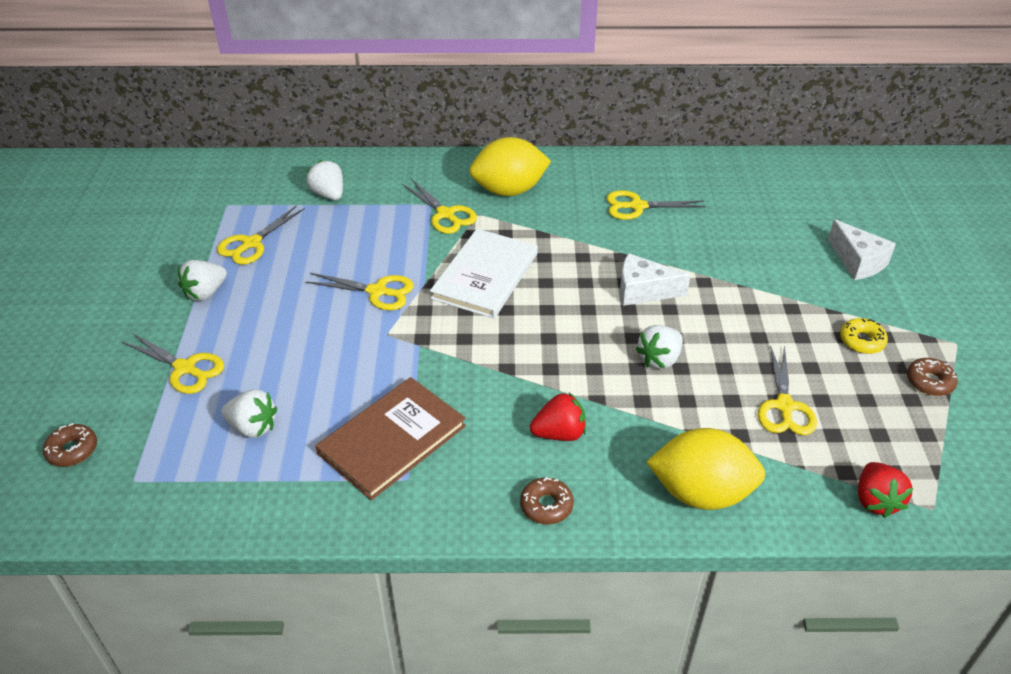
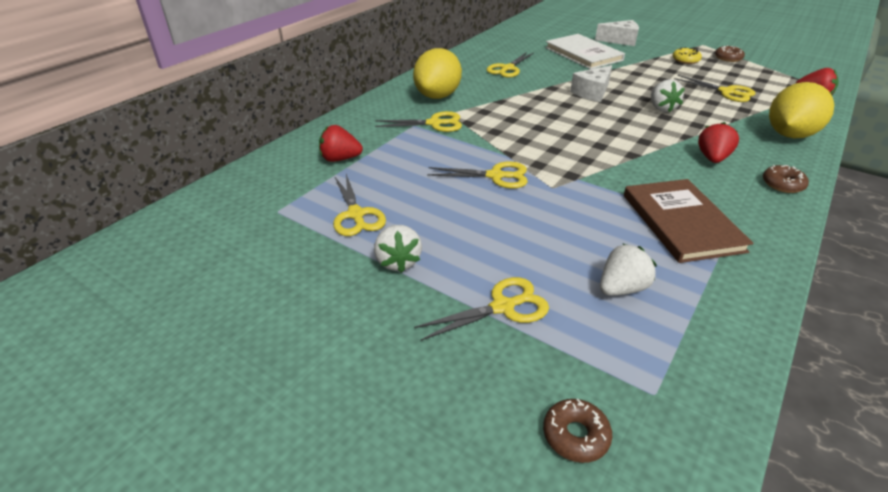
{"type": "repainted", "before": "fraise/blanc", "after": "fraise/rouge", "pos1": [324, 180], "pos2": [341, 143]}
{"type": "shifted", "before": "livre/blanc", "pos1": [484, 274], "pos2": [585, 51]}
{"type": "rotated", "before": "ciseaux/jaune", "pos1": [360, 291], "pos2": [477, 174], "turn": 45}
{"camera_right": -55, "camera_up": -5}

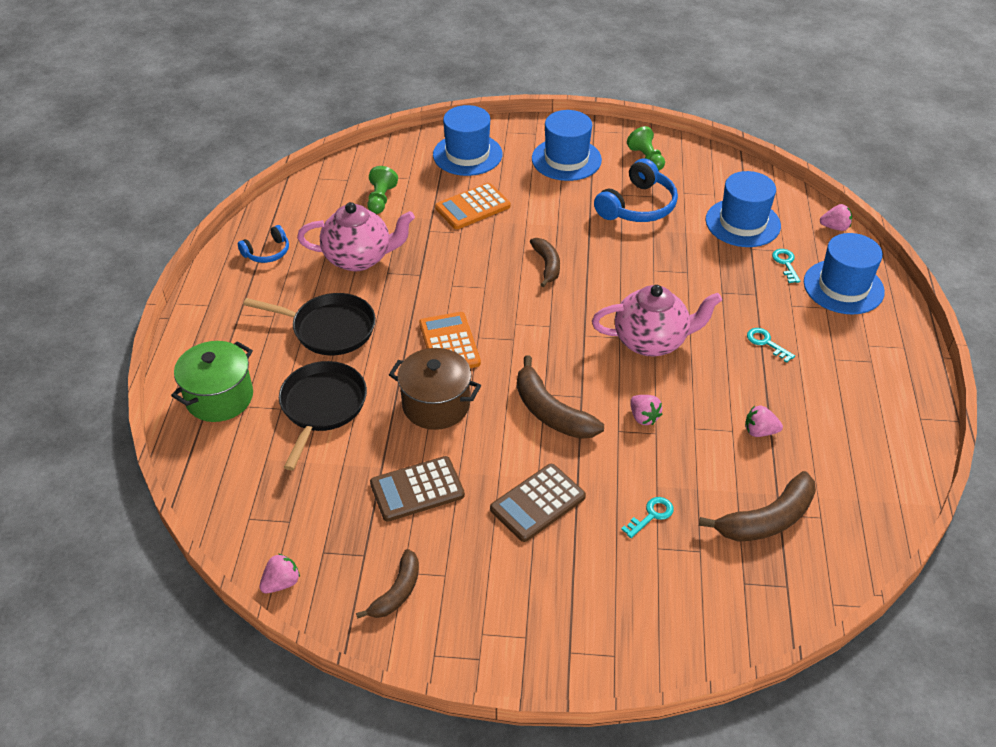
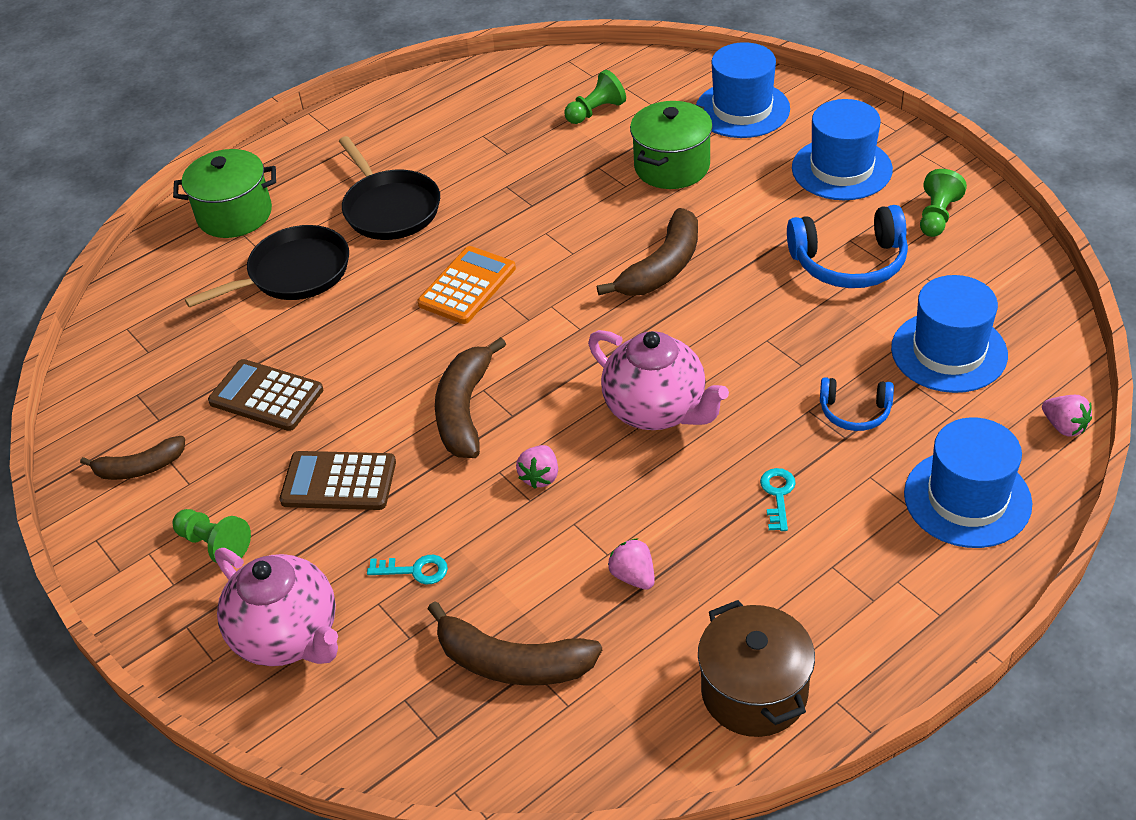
{"type": "swapped", "before": "calculatrice/orange", "after": "marmite/vert", "pos1": [472, 206], "pos2": [671, 145]}
{"type": "shifted", "before": "théière/rose", "pos1": [356, 236], "pos2": [276, 607]}
{"type": "shifted", "before": "casque audio/bleu", "pos1": [263, 244], "pos2": [857, 404]}
{"type": "scaled", "before": "banane/marron", "pos1": [545, 262], "pos2": [647, 252], "scale": 1.55}
{"type": "gone", "before": "clé/turquoise", "pos1": [786, 266]}
{"type": "shifted", "before": "marmite/marron", "pos1": [435, 389], "pos2": [756, 668]}
{"type": "gone", "before": "fraise/rose", "pos1": [279, 573]}
{"type": "new", "after": "pion/vert", "pos2": [212, 536]}
{"camera_right": 50, "camera_up": 0}

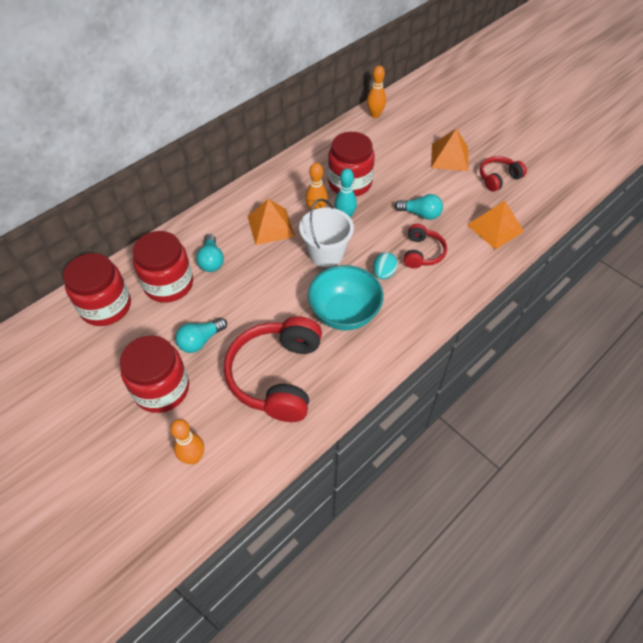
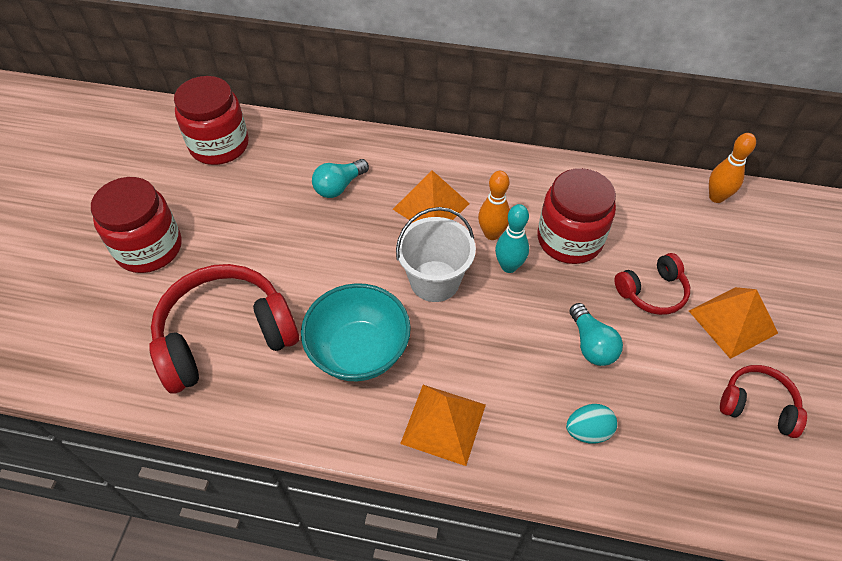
{"type": "shifted", "before": "pyramide/orange", "pos1": [495, 225], "pos2": [443, 425]}
{"type": "shifted", "before": "casque audio/rouge", "pos1": [425, 246], "pos2": [652, 284]}
{"type": "gone", "before": "bocal/rouge", "pos1": [163, 267]}
{"type": "shifted", "before": "œuf/turquoise", "pos1": [385, 266], "pos2": [591, 424]}
{"type": "gone", "before": "ampoule/turquoise", "pos1": [201, 335]}
{"type": "gone", "before": "quille/orange", "pos1": [187, 441]}
{"camera_right": 55, "camera_up": 0}

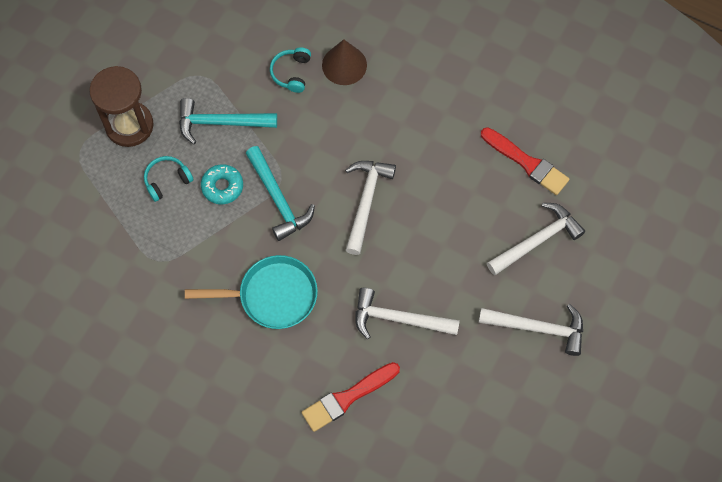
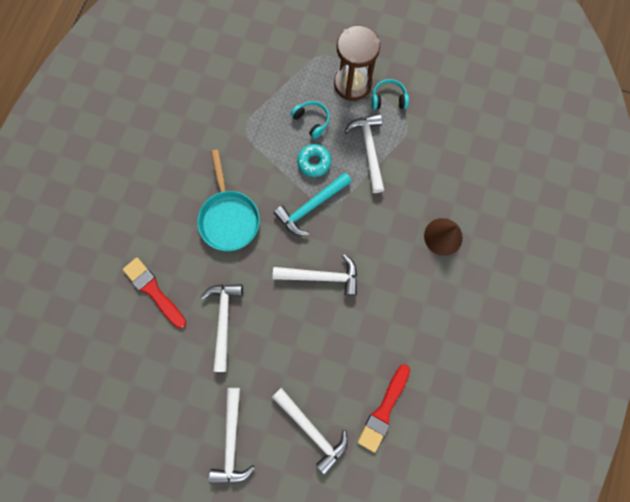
{"type": "shifted", "before": "casque audio/turquoise", "pos1": [290, 70], "pos2": [390, 94]}
{"type": "repainted", "before": "marteau/turquoise", "after": "marteau/blanc", "pos1": [228, 121], "pos2": [364, 153]}
{"camera_right": 80, "camera_up": 10}

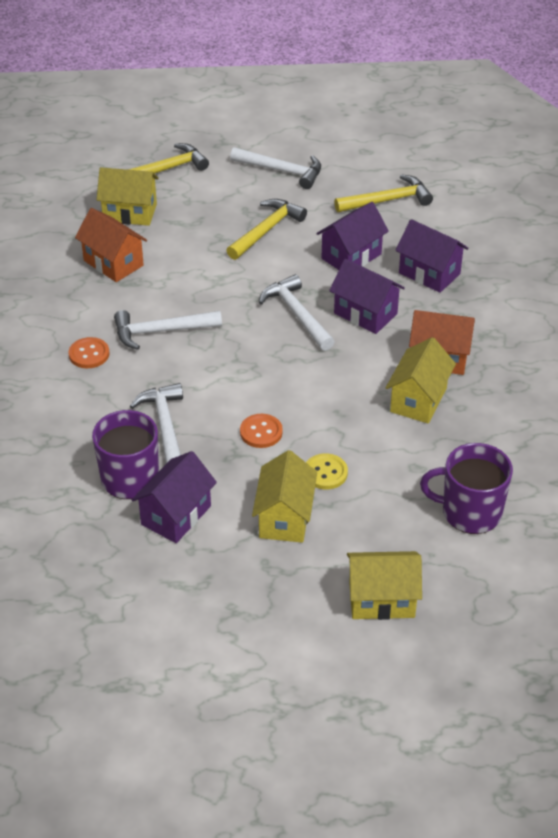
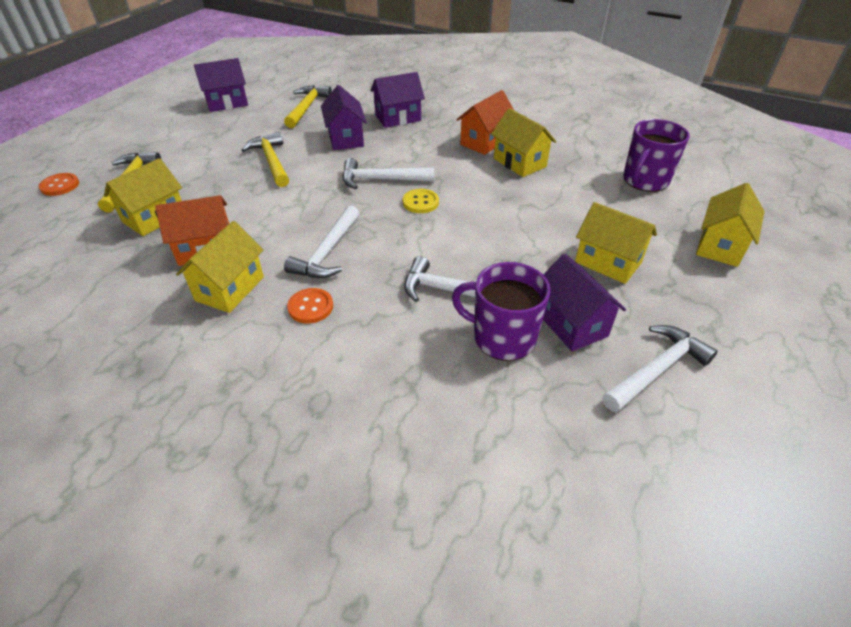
{"type": "shifted", "before": "marteau/blanc", "pos1": [275, 168], "pos2": [660, 368]}
{"type": "shifted", "before": "maison/violet", "pos1": [367, 296], "pos2": [221, 85]}
{"type": "shifted", "before": "bouton/orange", "pos1": [261, 431], "pos2": [59, 184]}
{"type": "shifted", "before": "bouton/jaune", "pos1": [327, 471], "pos2": [421, 201]}
{"type": "new", "after": "maison/jaune", "pos2": [220, 267]}
{"camera_right": -60, "camera_up": 0}

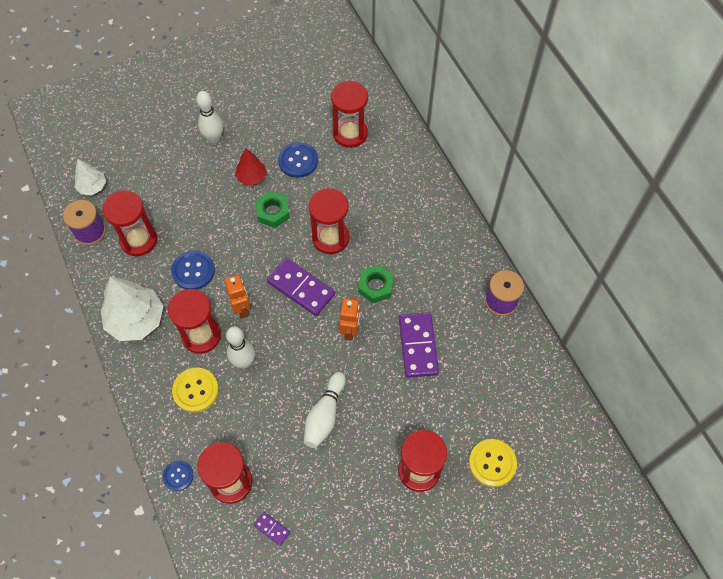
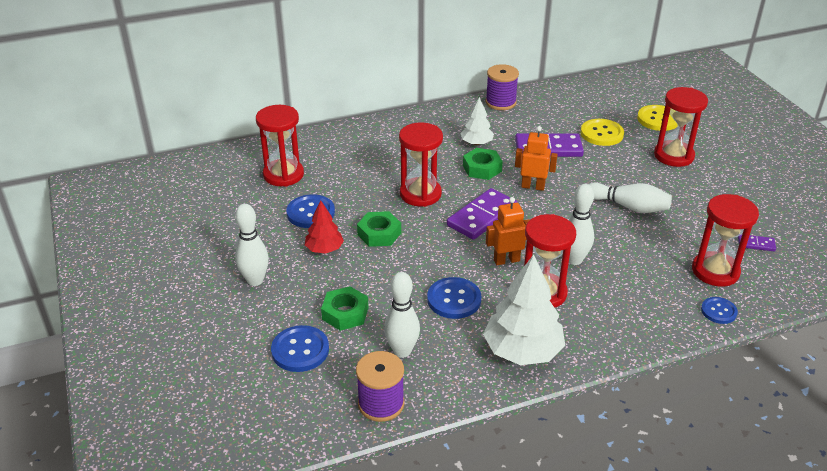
{"type": "shifted", "before": "arbre/blanc", "pos1": [90, 177], "pos2": [477, 121]}
{"type": "swapped", "before": "sablier/rouge", "after": "quille/blanc", "pos1": [130, 223], "pos2": [402, 315]}
{"type": "shifted", "before": "bouton/jaune", "pos1": [195, 390], "pos2": [602, 132]}
{"type": "rotated", "before": "domino/violet", "pos1": [272, 529], "pos2": [757, 243], "turn": 60}
{"type": "new", "after": "écrou/vert", "pos2": [345, 308]}
{"type": "new", "after": "bouton/bleu", "pos2": [300, 348]}
{"camera_right": -85, "camera_up": -25}

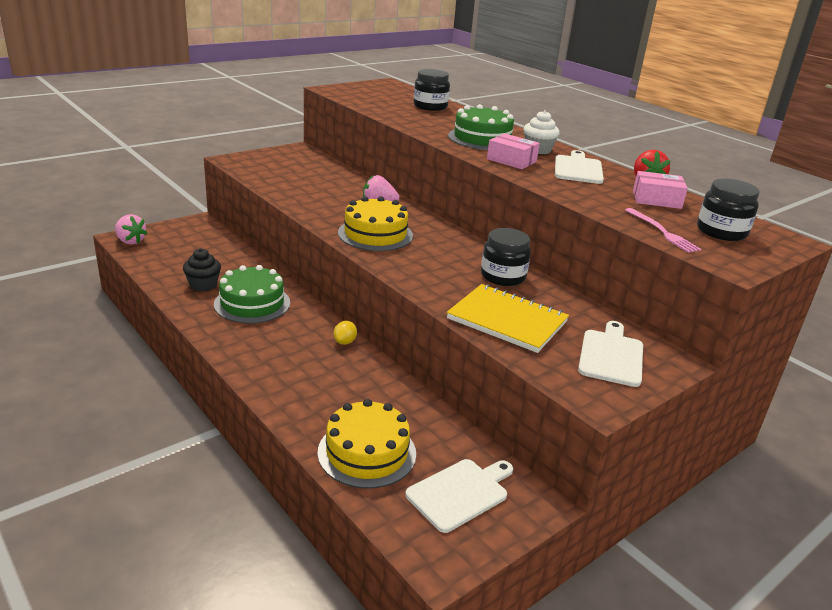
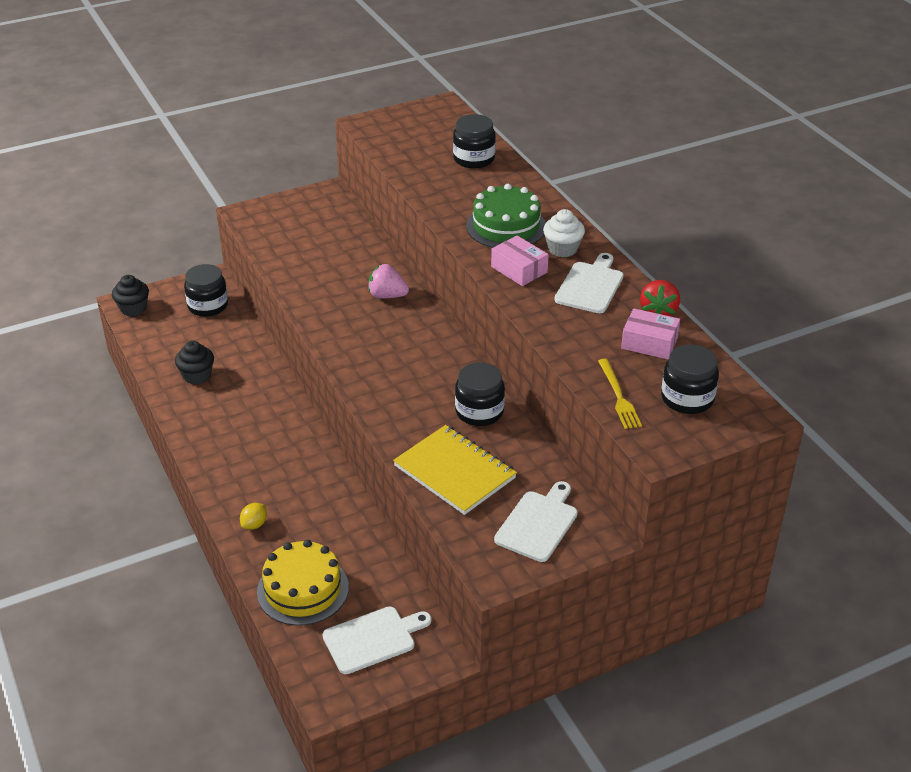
{"type": "gone", "before": "gâteau/jaune", "pos1": [375, 223]}
{"type": "repainted", "before": "fourchette/rose", "after": "fourchette/jaune", "pos1": [663, 230], "pos2": [620, 394]}
{"type": "swapped", "before": "fraise/rose", "after": "muffin/noir", "pos1": [131, 229], "pos2": [130, 295]}
{"type": "gone", "before": "gâteau/vert", "pos1": [252, 294]}
{"type": "shifted", "before": "citron/jaune", "pos1": [345, 333], "pos2": [253, 516]}
{"type": "new", "after": "bocal/noir", "pos2": [206, 290]}
{"camera_right": 15, "camera_up": 10}

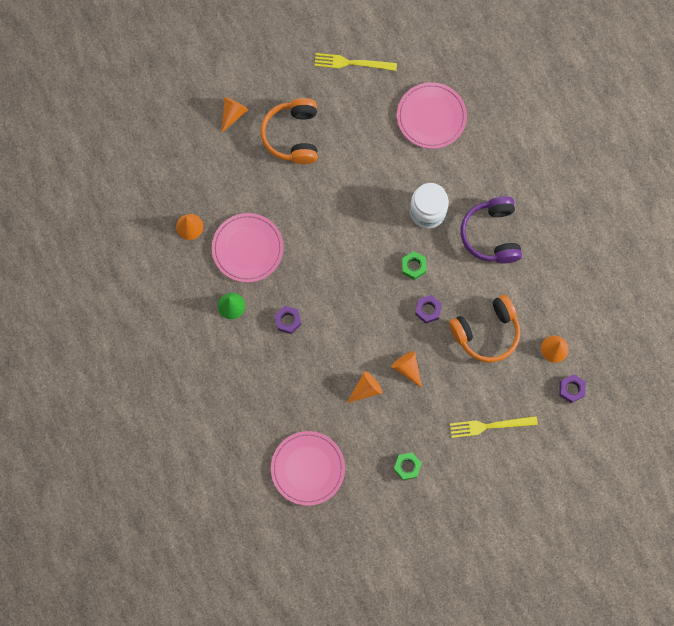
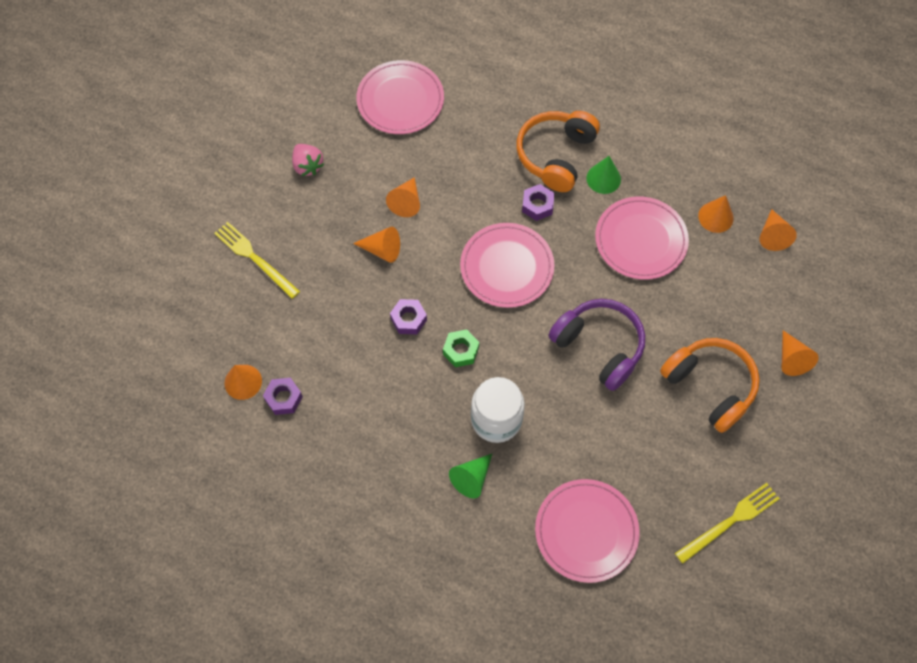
{"type": "shifted", "before": "casque audio/violet", "pos1": [491, 230], "pos2": [596, 345]}
{"type": "shifted", "before": "casque audio/orange", "pos1": [484, 329], "pos2": [558, 151]}
{"type": "shifted", "before": "écrou/violet", "pos1": [572, 388], "pos2": [283, 396]}
{"type": "rotated", "before": "fourchette/jaune", "pos1": [494, 427], "pos2": [257, 260], "turn": -90}
{"type": "swapped", "before": "écrou/vert", "after": "fraise/rose", "pos1": [408, 466], "pos2": [308, 160]}
{"type": "new", "after": "cône/orange", "pos2": [778, 230]}
{"type": "new", "after": "assiette/rose", "pos2": [507, 265]}
{"type": "new", "after": "cône/vert", "pos2": [470, 476]}
{"camera_right": 140, "camera_up": -10}

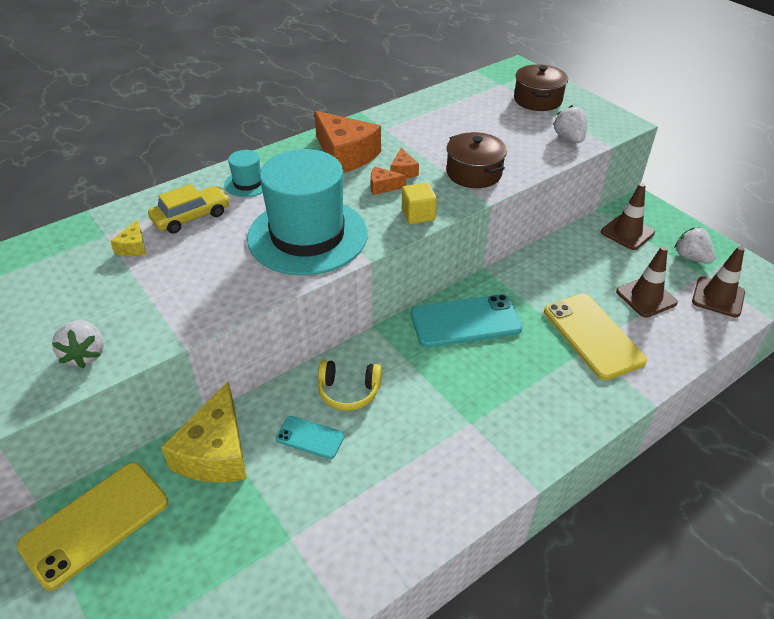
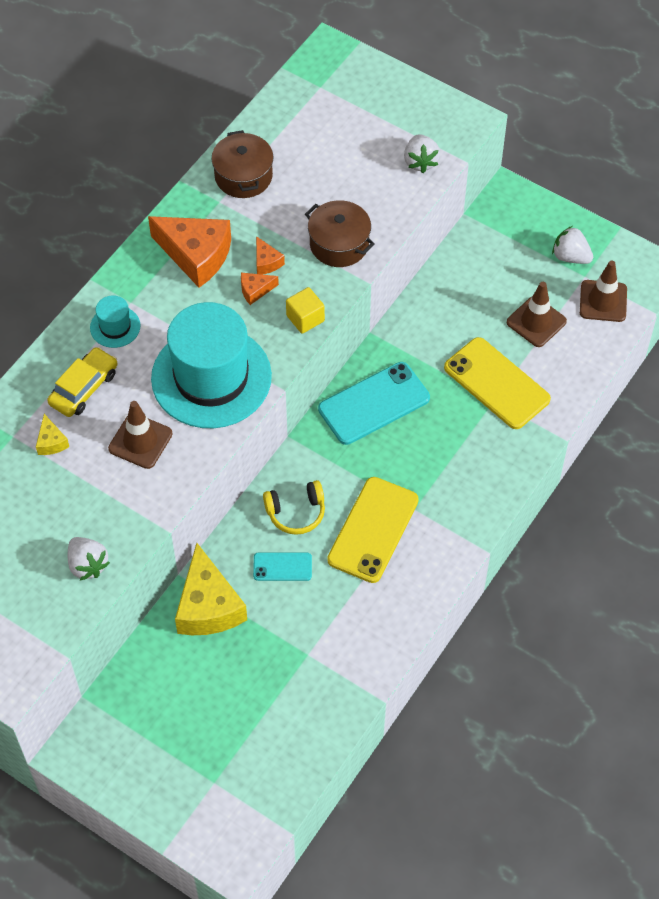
{"type": "shifted", "before": "marmite/marron", "pos1": [541, 87], "pos2": [242, 164]}
{"type": "rotated", "before": "fraise/blanc", "pos1": [570, 124], "pos2": [422, 153], "turn": -150}
{"type": "shifted", "before": "cône de chantier/marron", "pos1": [628, 216], "pos2": [140, 435]}
{"type": "shifted", "before": "téléphone/jaune", "pos1": [92, 527], "pos2": [373, 530]}
{"camera_right": -20, "camera_up": 15}

